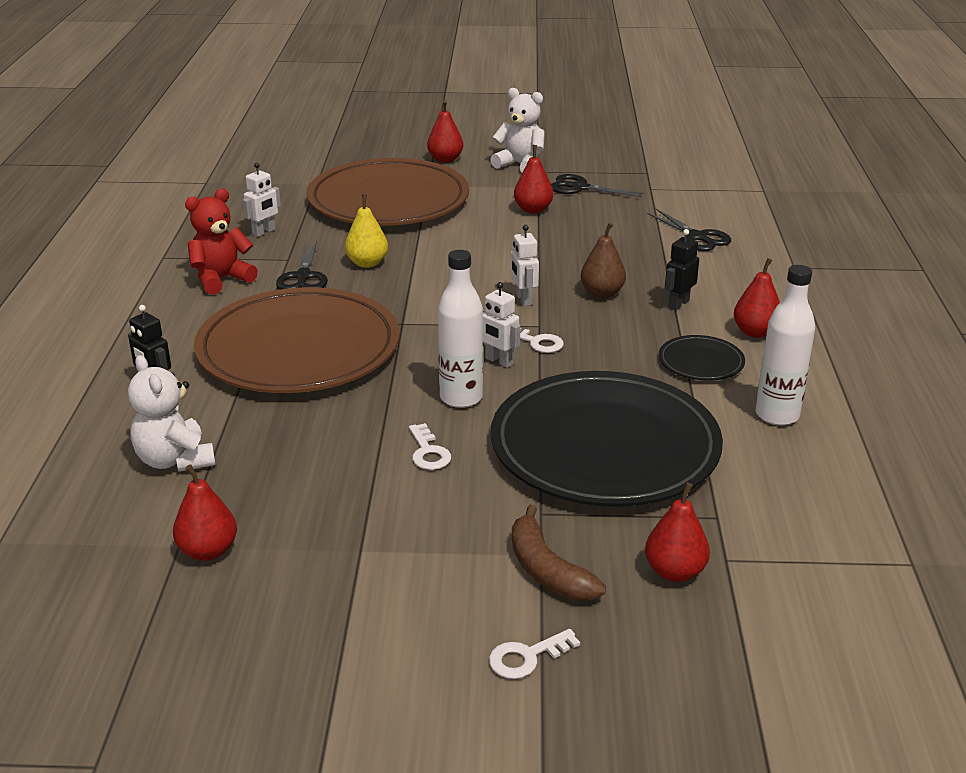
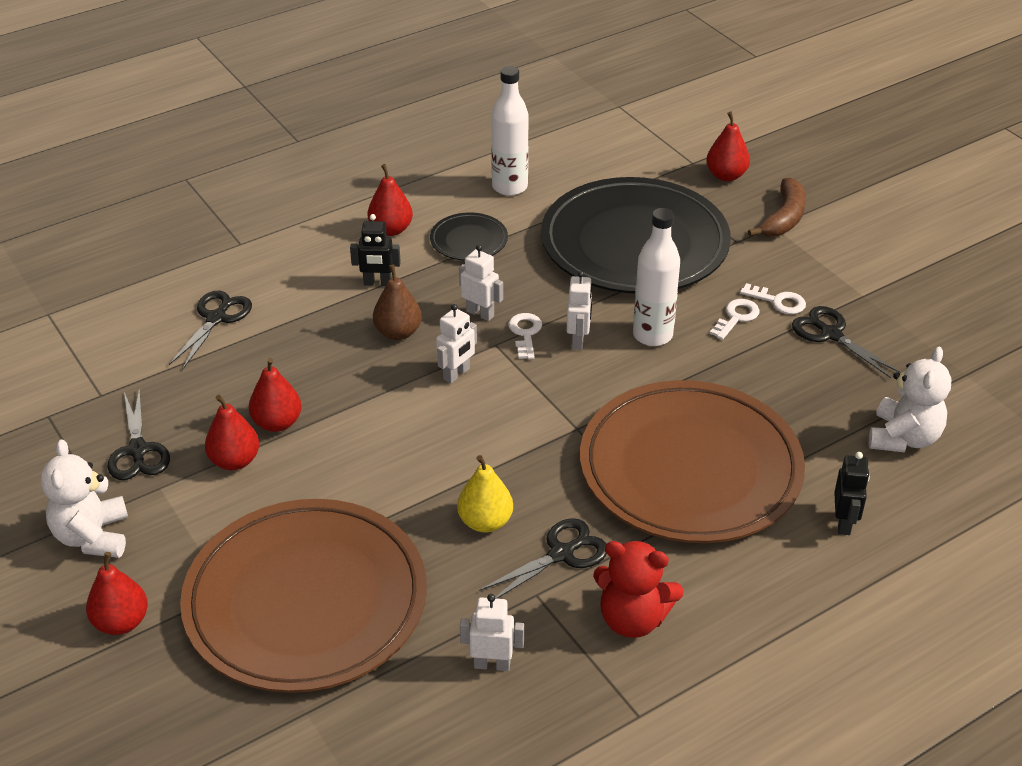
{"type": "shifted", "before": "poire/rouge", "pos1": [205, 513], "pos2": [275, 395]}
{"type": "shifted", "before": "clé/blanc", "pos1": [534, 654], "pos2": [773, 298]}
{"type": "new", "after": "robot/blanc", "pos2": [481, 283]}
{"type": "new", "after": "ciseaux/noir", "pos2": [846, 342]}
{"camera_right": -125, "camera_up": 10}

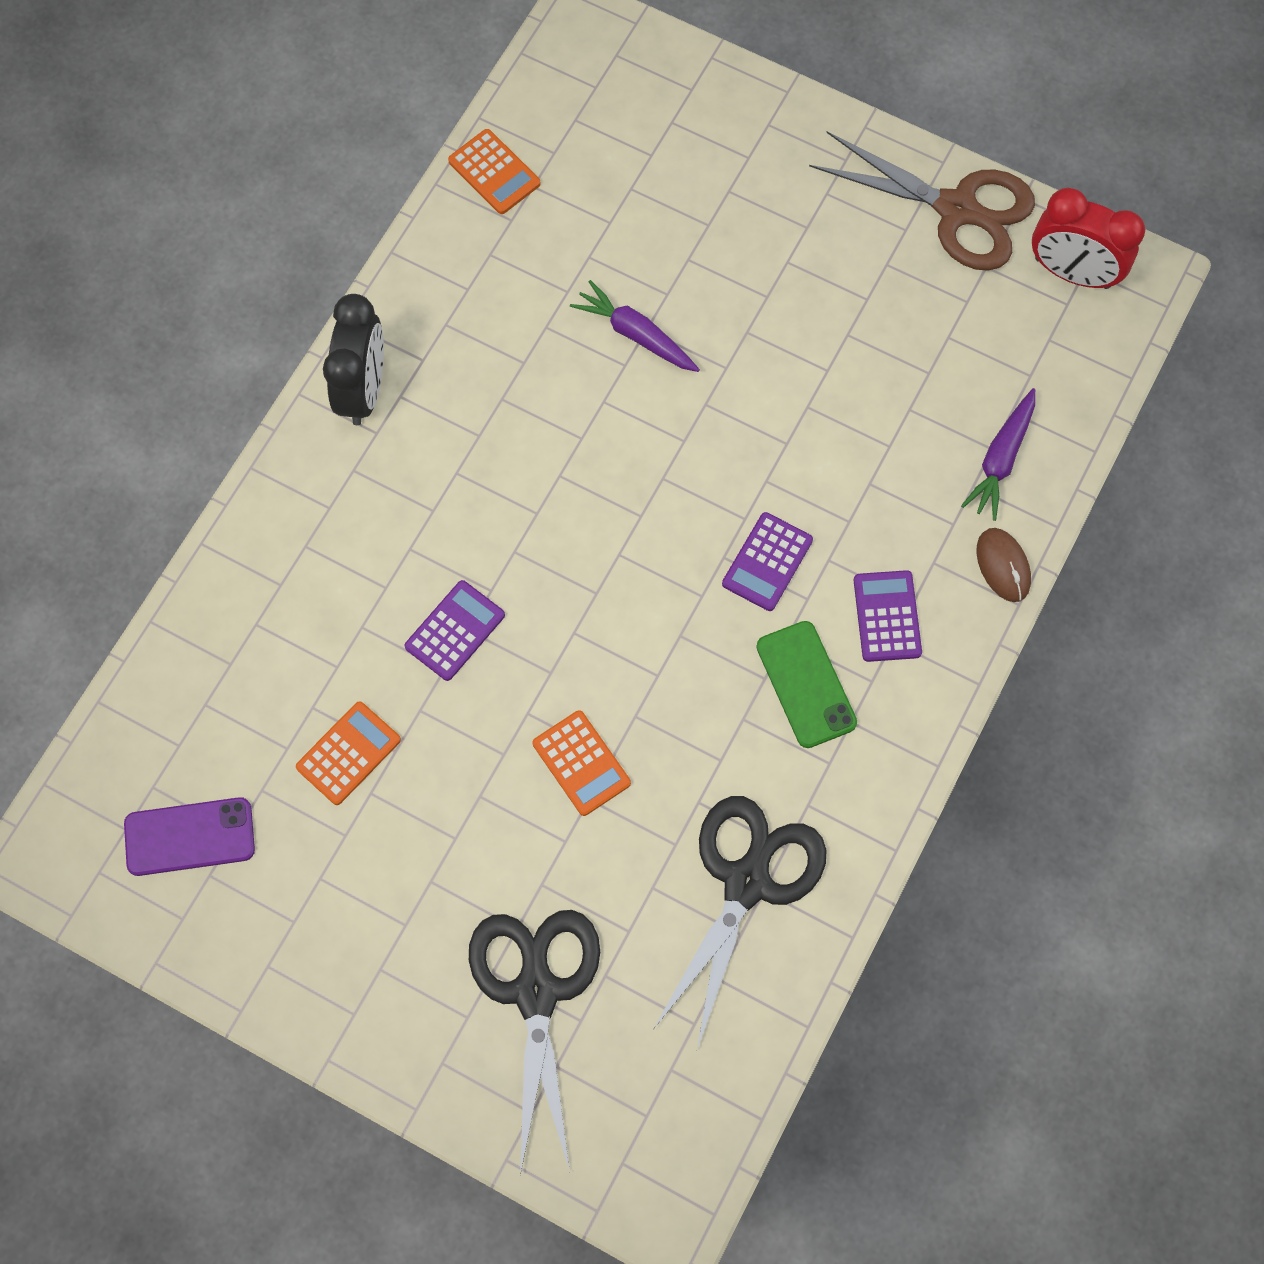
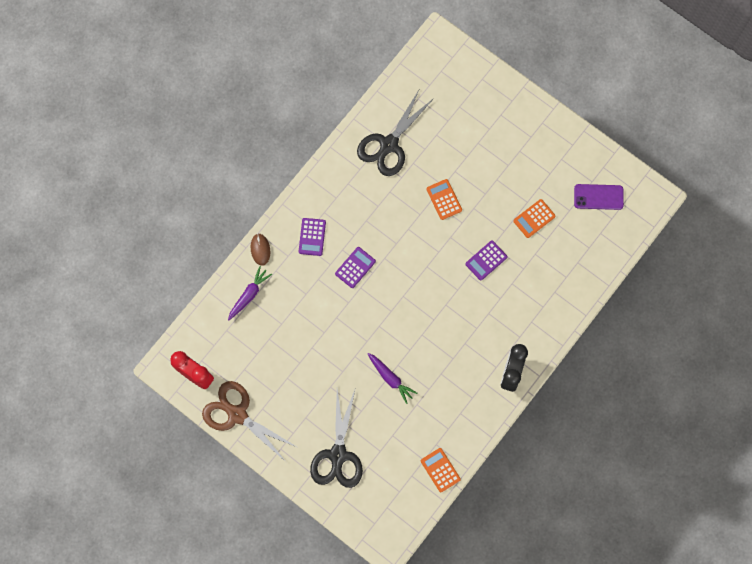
{"type": "gone", "before": "téléphone/vert", "pos1": [806, 684]}
{"type": "shifted", "before": "ciseaux/noir", "pos1": [534, 1042], "pos2": [336, 437]}
{"camera_right": -170, "camera_up": 5}

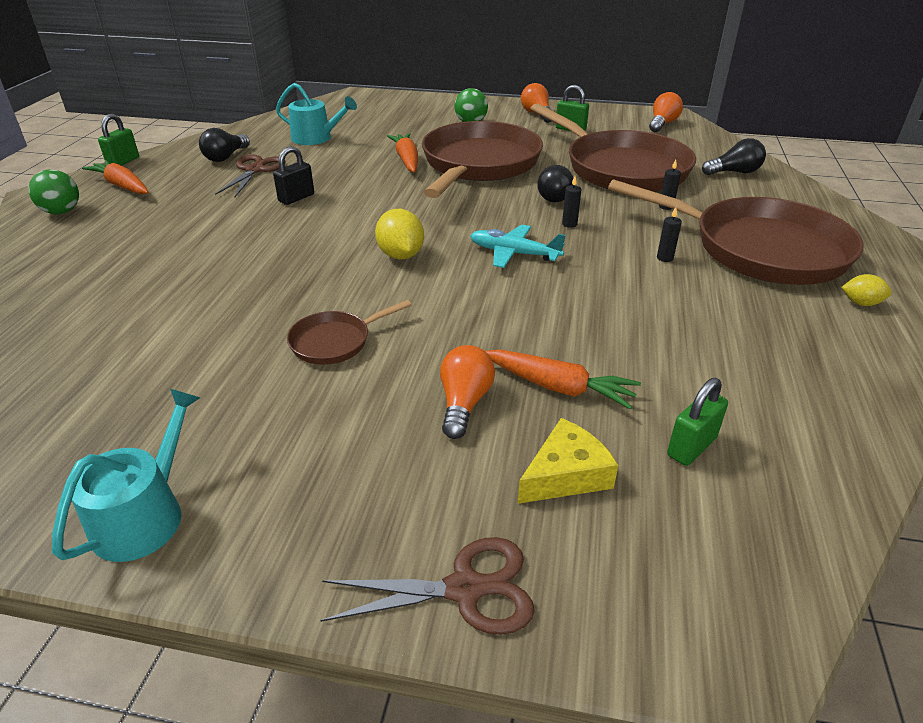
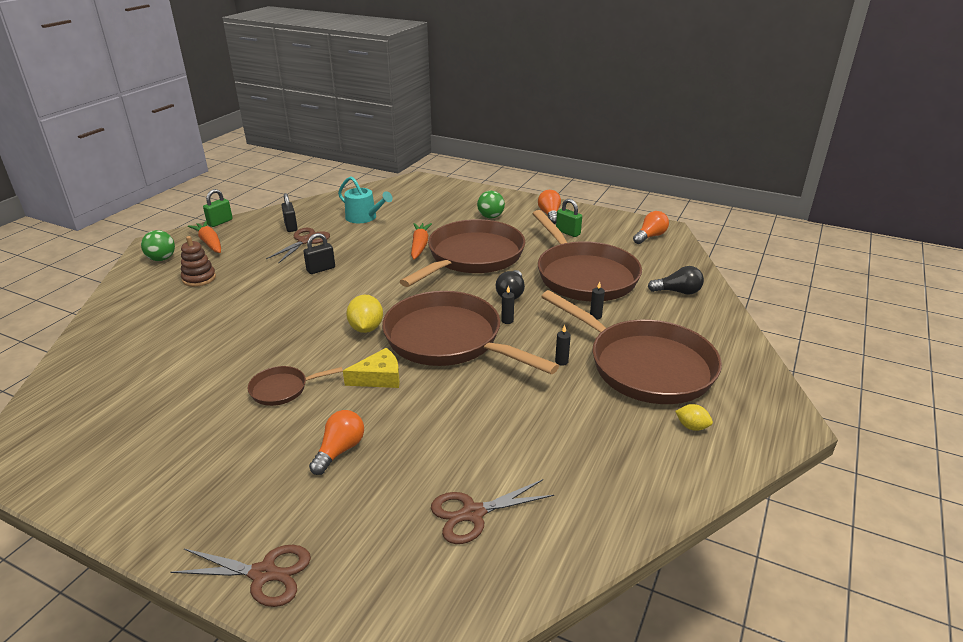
{"type": "swapped", "before": "ampoule/noir", "after": "cadenas/noir", "pos1": [224, 145], "pos2": [289, 212]}
{"type": "swapped", "before": "avion/turquoise", "after": "poêle/marron", "pos1": [518, 246], "pos2": [470, 332]}
{"type": "gone", "before": "carotte/orange", "pos1": [563, 380]}
{"type": "swapped", "before": "cadenas/vert", "after": "ciseaux/marron", "pos1": [697, 422], "pos2": [492, 511]}
{"type": "gone", "before": "arrosoir/turquoise", "pos1": [126, 475]}
{"type": "shifted", "before": "fromage/jaune", "pos1": [568, 461], "pos2": [371, 368]}
{"type": "new", "after": "jouet à empiler/marron", "pos2": [198, 261]}
{"camera_right": 15, "camera_up": -5}

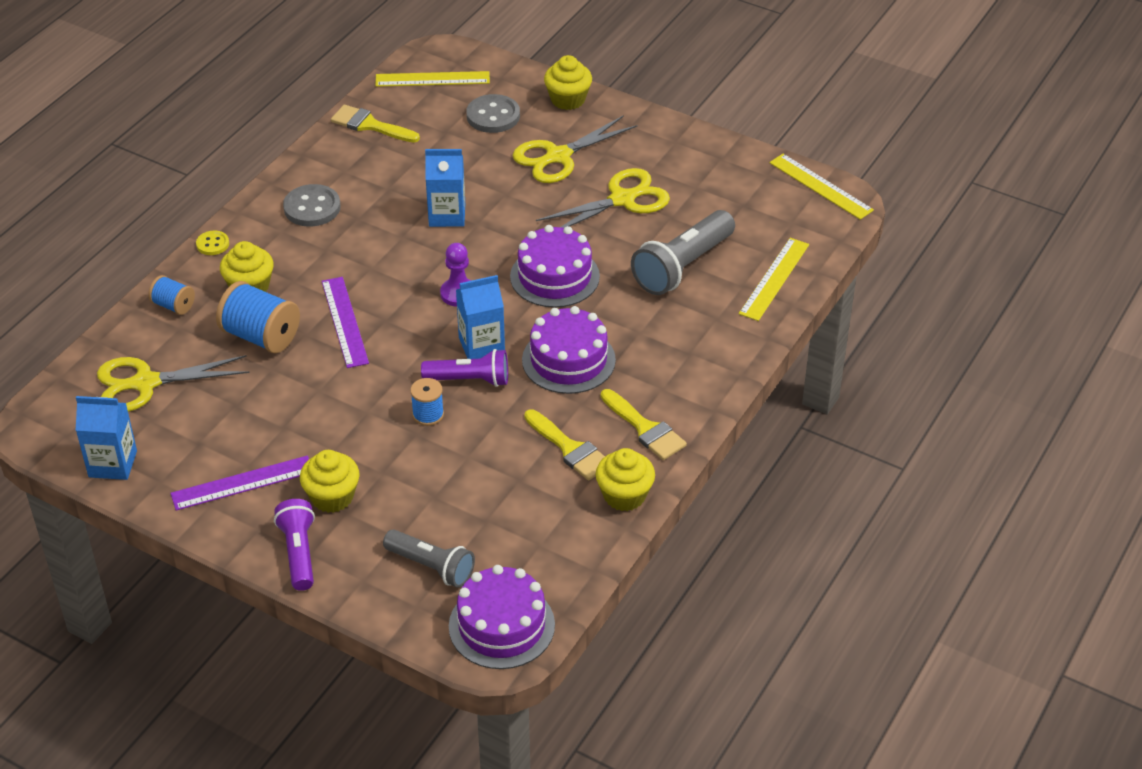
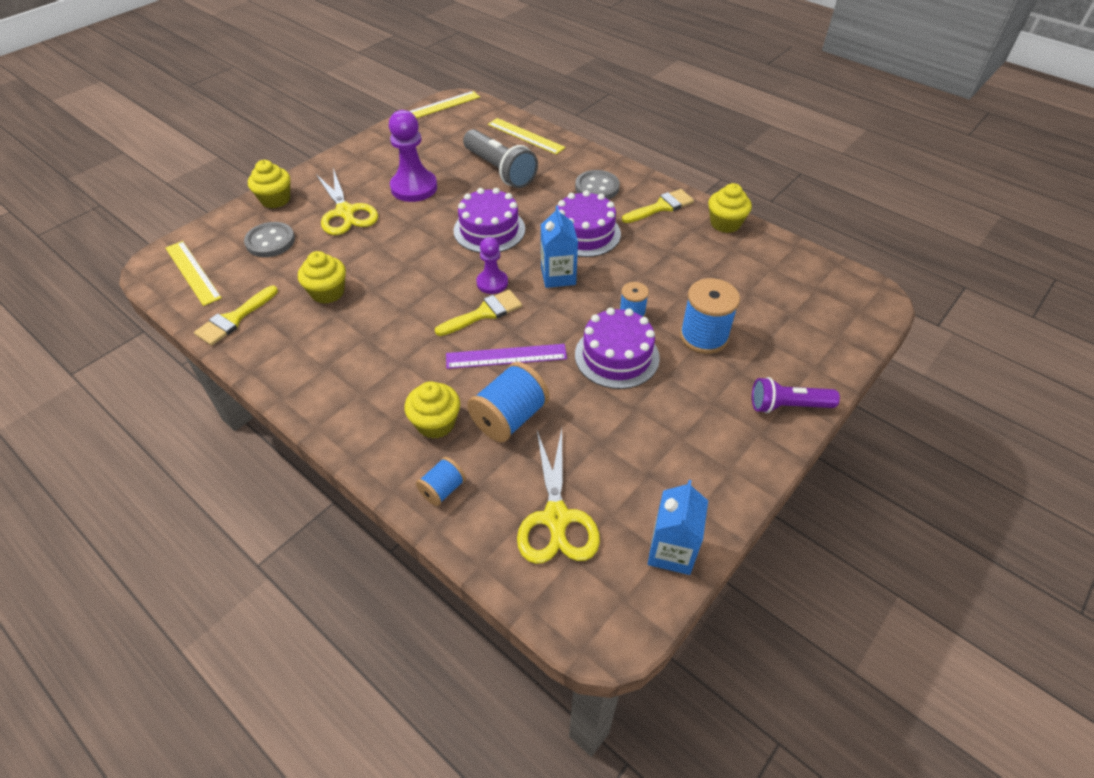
{"type": "rotated", "before": "règle/jaune", "pos1": [432, 79], "pos2": [194, 273], "turn": -45}
{"type": "gone", "before": "brique de lait/bleu", "pos1": [445, 188]}
{"type": "swapped", "before": "ciseaux/jaune", "after": "pion/violet", "pos1": [603, 198], "pos2": [413, 156]}
{"type": "shifted", "before": "bouton/gris", "pos1": [312, 205], "pos2": [597, 184]}
{"type": "gone", "before": "bouton/jaune", "pos1": [212, 243]}
{"type": "gone", "before": "lampe de poche/violet", "pos1": [464, 368]}
{"type": "shifted", "before": "pinceau/jaune", "pos1": [564, 445], "pos2": [478, 313]}
{"type": "shifted", "before": "muffin/jaune", "pos1": [329, 481], "pos2": [322, 277]}
{"type": "gone", "before": "règle/violet", "pos1": [239, 483]}
{"type": "gone", "before": "lampe de poche/gris", "pos1": [429, 558]}
{"type": "shifted", "before": "gâteau/violet", "pos1": [502, 617], "pos2": [617, 348]}
{"type": "new", "after": "bobine/bleu", "pos2": [710, 316]}
{"camera_right": -80, "camera_up": 5}

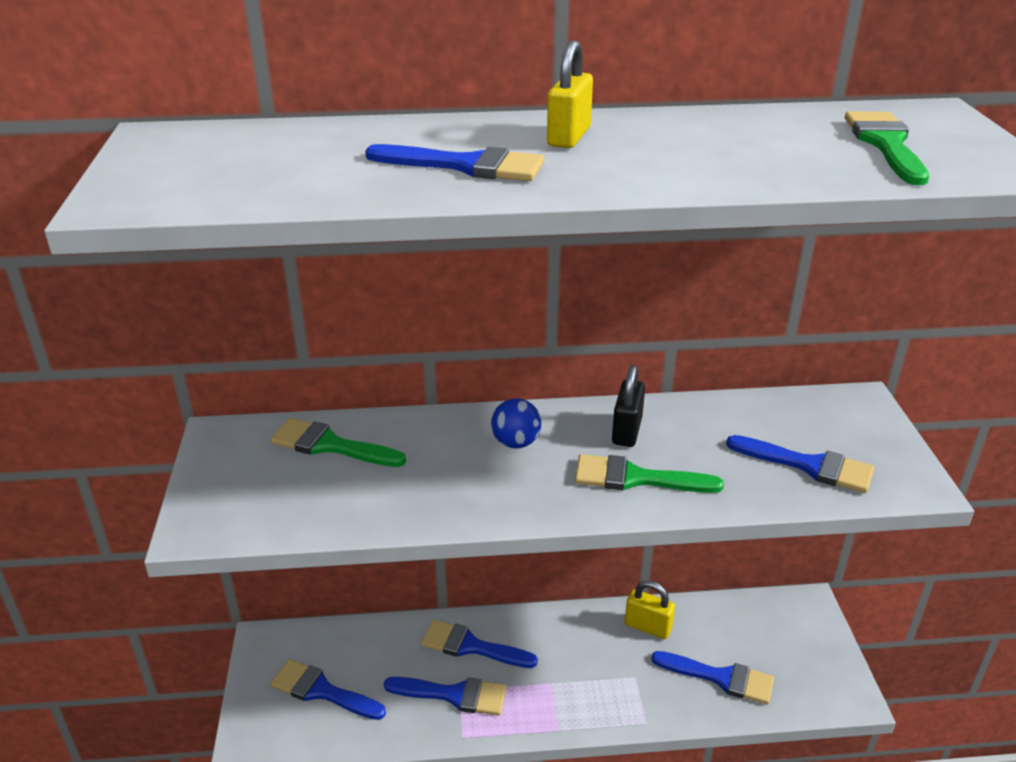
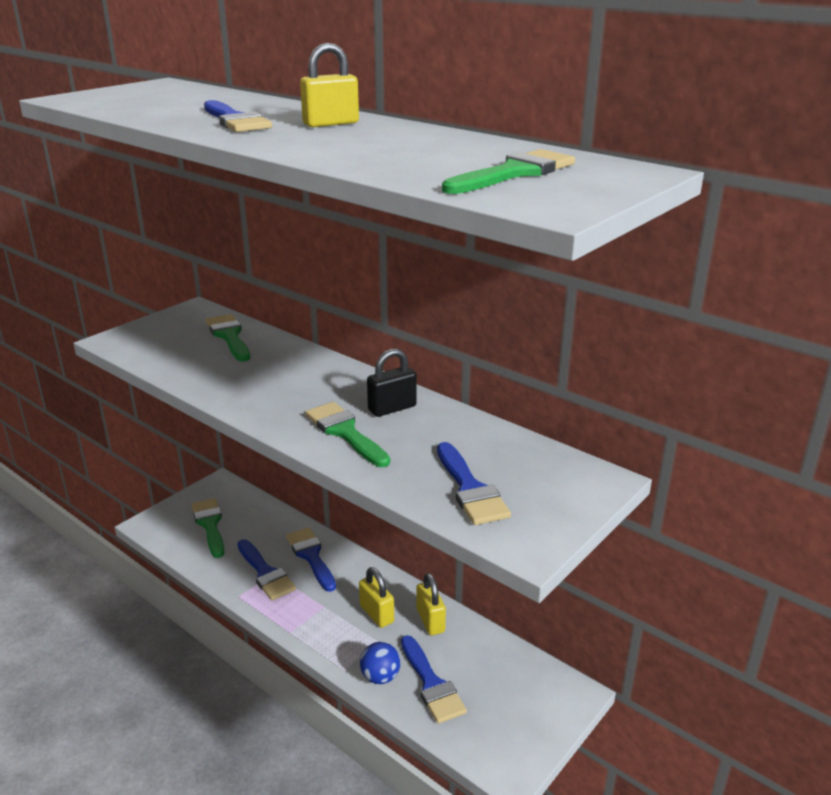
{"type": "shifted", "before": "balle/bleu", "pos1": [516, 423], "pos2": [380, 663]}
{"type": "repainted", "before": "pinceau/bleu", "after": "pinceau/vert", "pos1": [328, 689], "pos2": [208, 528]}
{"type": "new", "after": "cadenas/jaune", "pos2": [376, 597]}
{"camera_right": 45, "camera_up": -5}

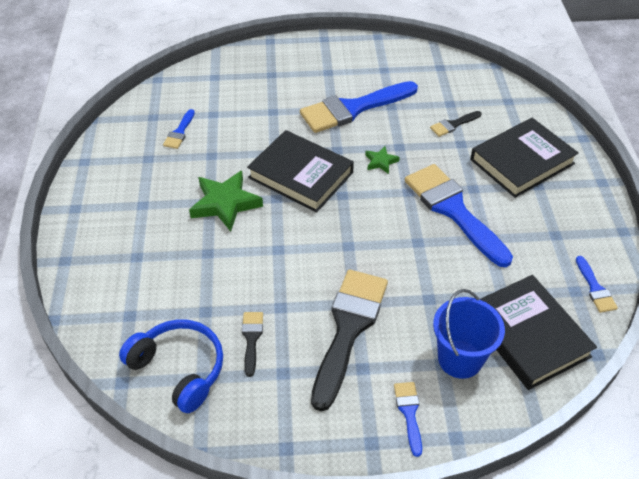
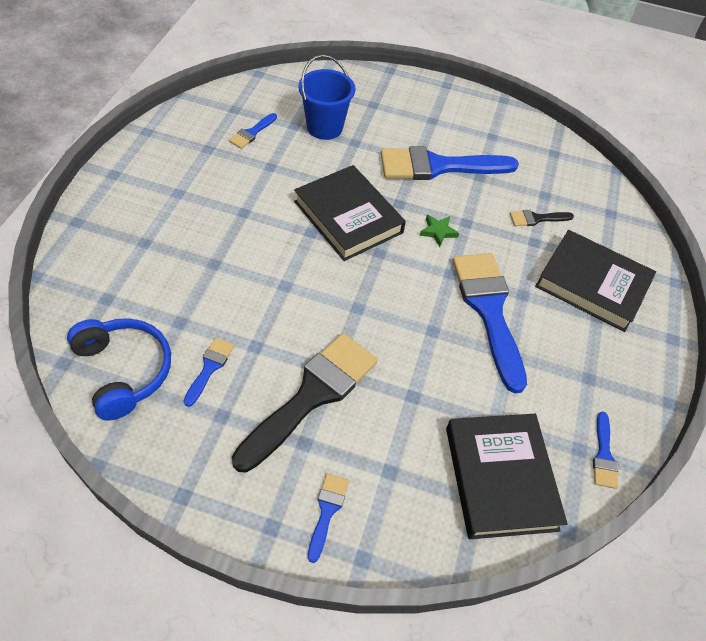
{"type": "rotated", "before": "livre/noir", "pos1": [524, 158], "pos2": [595, 281], "turn": 45}
{"type": "gone", "before": "étoile/vert", "pos1": [226, 201]}
{"type": "shifted", "before": "seau/bleu", "pos1": [469, 334], "pos2": [327, 97]}
{"type": "repainted", "before": "pinceau/noir", "after": "pinceau/bleu", "pos1": [252, 344], "pos2": [209, 372]}
{"camera_right": 15, "camera_up": 5}

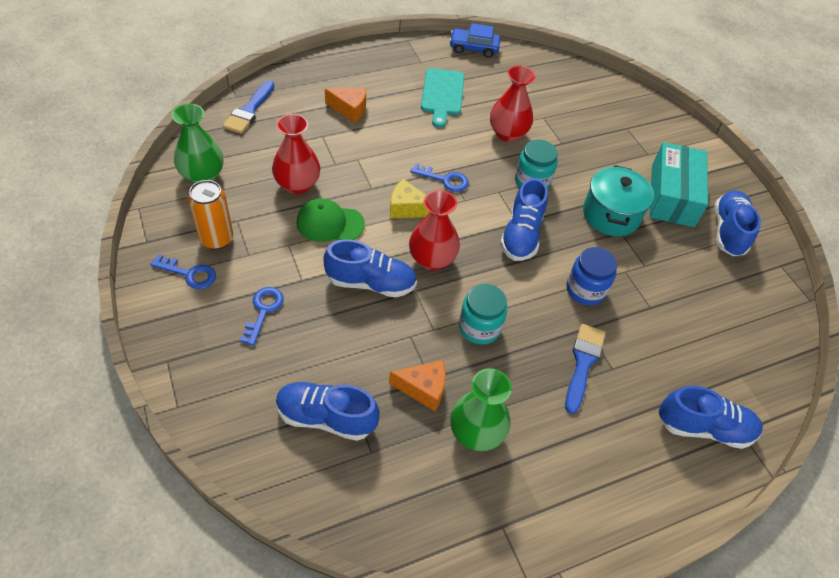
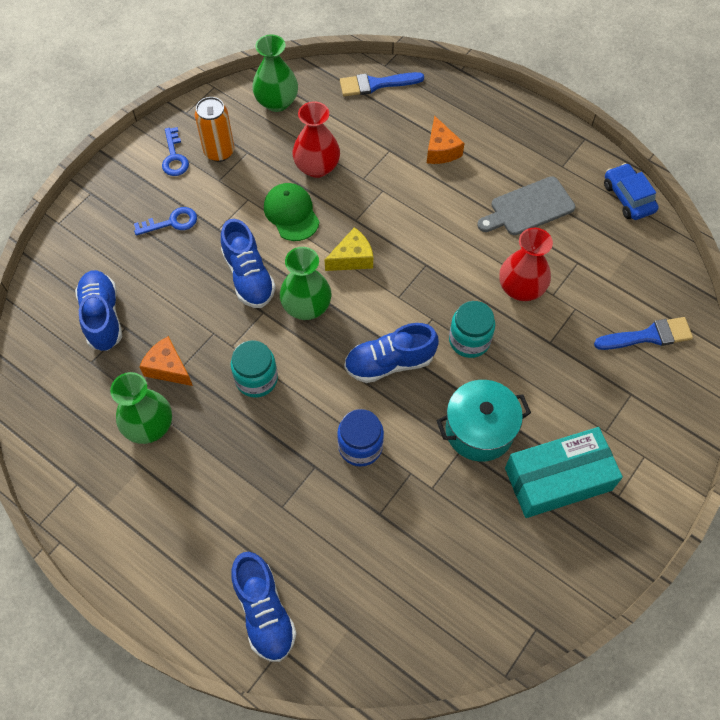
{"type": "repainted", "before": "planche à découper/turquoise", "after": "planche à découper/gris", "pos1": [442, 98], "pos2": [526, 205]}
{"type": "gone", "before": "clé/bleu", "pos1": [439, 177]}
{"type": "rotated", "before": "fromage/jaune", "pos1": [410, 199], "pos2": [349, 249], "turn": 75}
{"type": "repainted", "before": "vase/rouge", "after": "vase/vert", "pos1": [434, 230], "pos2": [305, 283]}
{"type": "gone", "before": "chaussure/bleu", "pos1": [738, 223]}
{"type": "shifted", "before": "pinceau/bleu", "pos1": [585, 369], "pos2": [643, 333]}
{"type": "rotated", "before": "fromage/orange", "pos1": [417, 385], "pos2": [166, 361], "turn": 150}
{"camera_right": 65, "camera_up": 10}

